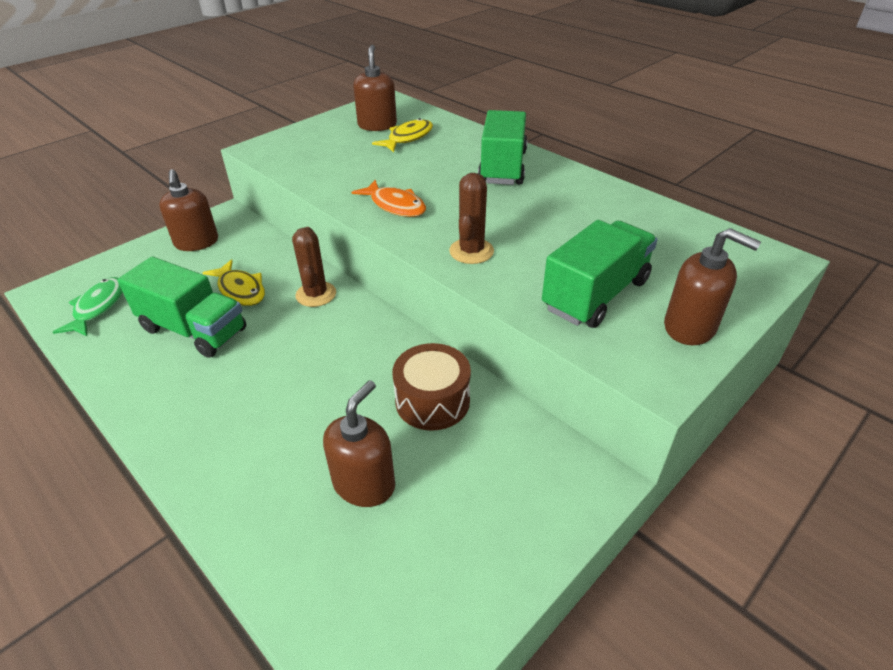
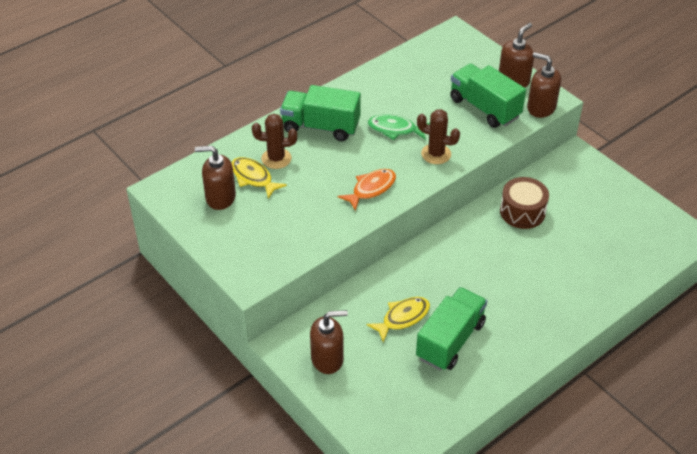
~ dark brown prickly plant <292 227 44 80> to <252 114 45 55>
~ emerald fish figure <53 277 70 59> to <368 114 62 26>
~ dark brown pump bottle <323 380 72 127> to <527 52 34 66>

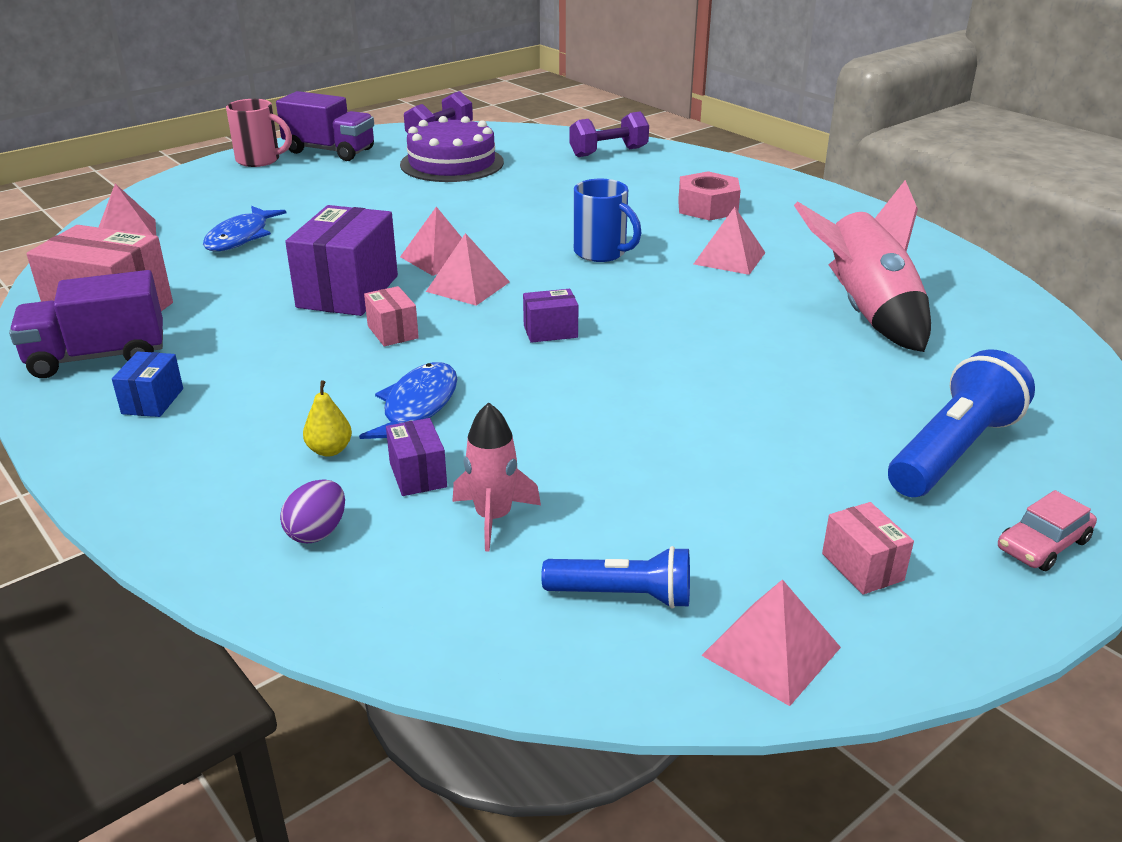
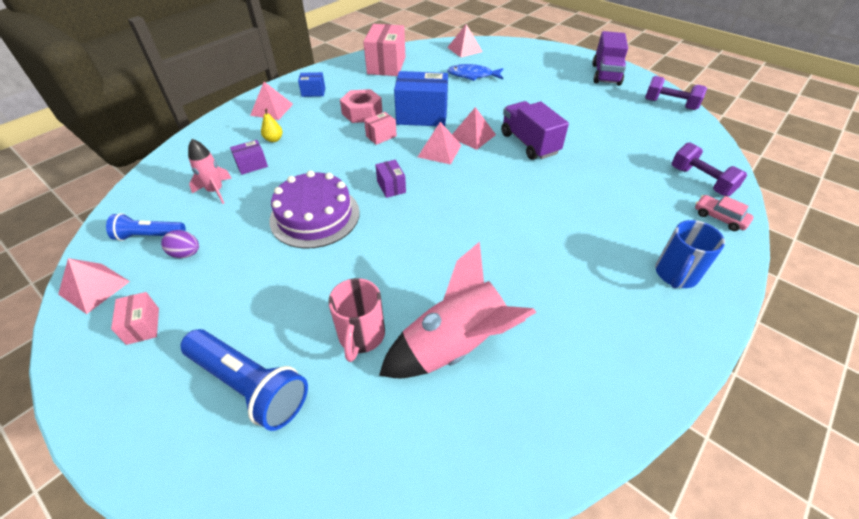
~ blue flashlight <541 546 149 63> = <106 213 80 28> 90 degrees clockwise
~ rose-pink box <822 502 92 92> = <111 292 48 53> 75 degrees counterclockwise
~ violet egg shape <280 479 65 64> to <161 230 38 28>
~ rose-pink pyramid <694 207 72 68> to <250 82 43 38>
~ violet gateau <400 116 104 66> to <269 170 91 79>
~ rose-pink mug <226 99 66 68> to <328 278 57 84>
~ rose-pink hex nut <678 171 63 50> to <340 89 43 34>
~ violet box <285 205 113 111> to blue box <394 71 54 55>
~ violet truck <9 270 154 108> to <501 101 68 59>
~ blue mug <574 179 68 83> to <655 220 70 68>
~ rose-pink toy car <998 490 99 81> to <695 195 58 36>
- blue fish figure <359 362 98 77>

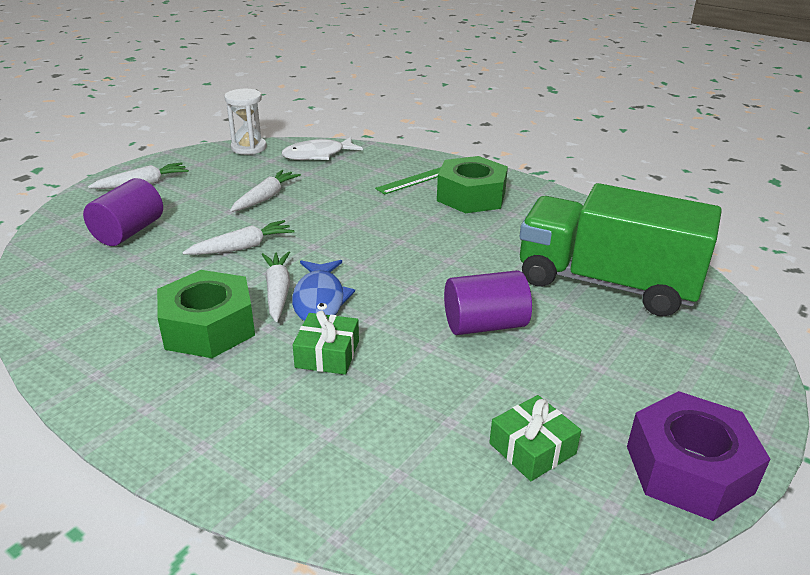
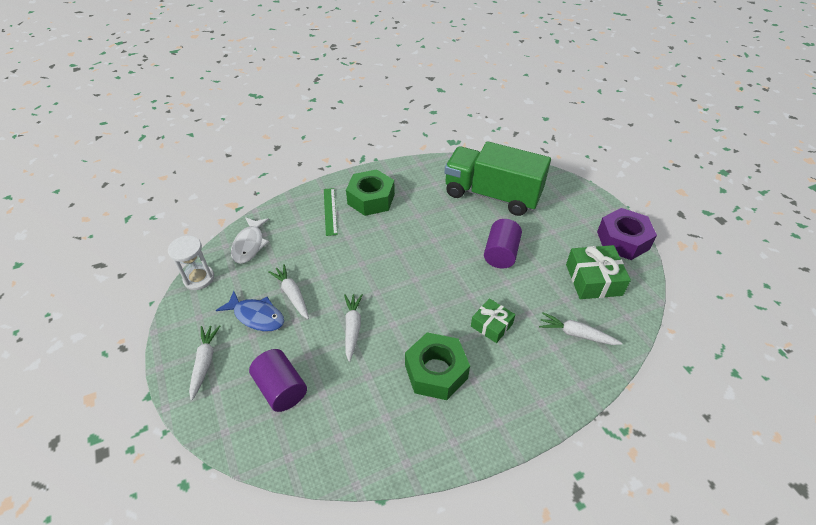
~ blue fish figure <292 260 63 61> to <216 291 68 40>
~ emerald truck <520 183 202 134> = <445 141 106 75> 60 degrees clockwise
~ white toy carrot <262 251 28 71> to <539 312 84 33>
~ emerald present <489 395 92 86> = <566 245 65 54> x1.57

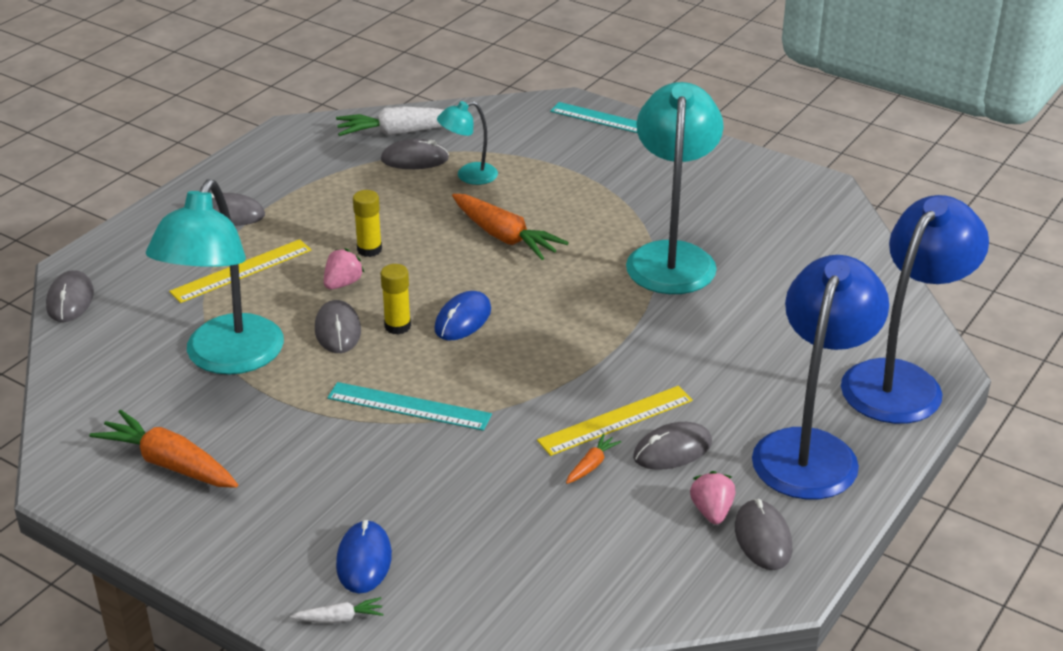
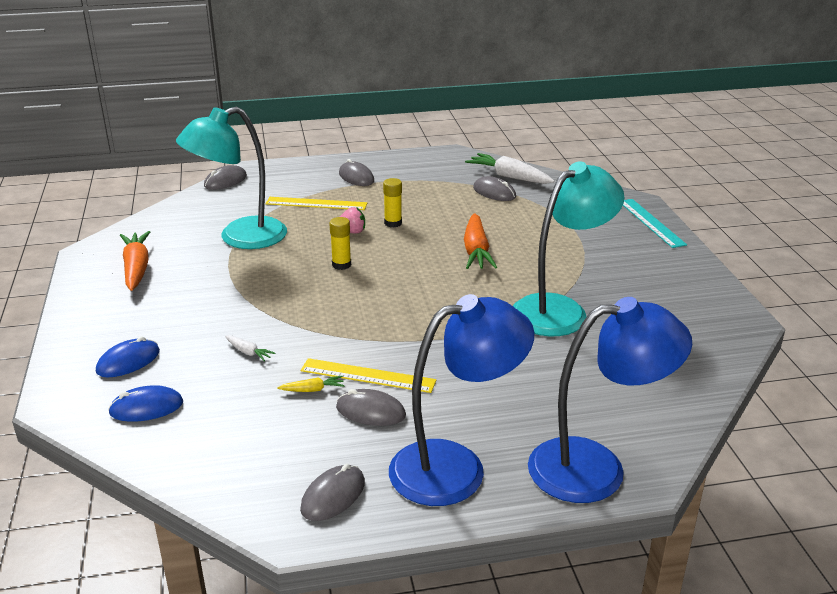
~ blue mouse <434 291 57 50> to <108 385 75 37>
~ white toy carrot <290 597 93 26> to <225 335 51 27>
~ orange-coloured toy carrot <566 433 55 51> to golden toy carrot <277 376 68 16>
- ash-grey mouse <315 300 46 53>
- aqua ruler <327 382 165 49>
- aqua lamp <437 101 61 84>
- rose-pink strawberry <690 471 45 54>

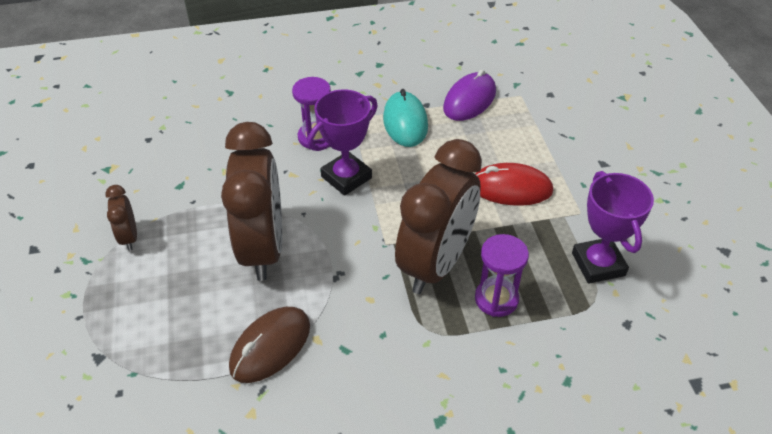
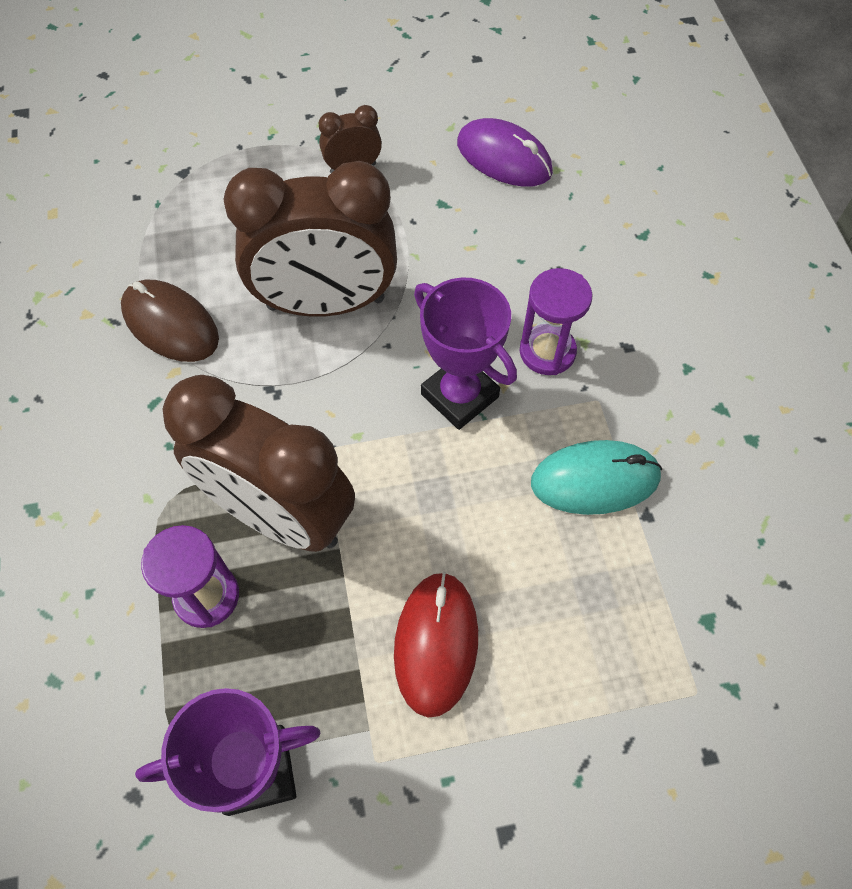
~ violet mouse <443 70 53 51> to <457 118 96 69>

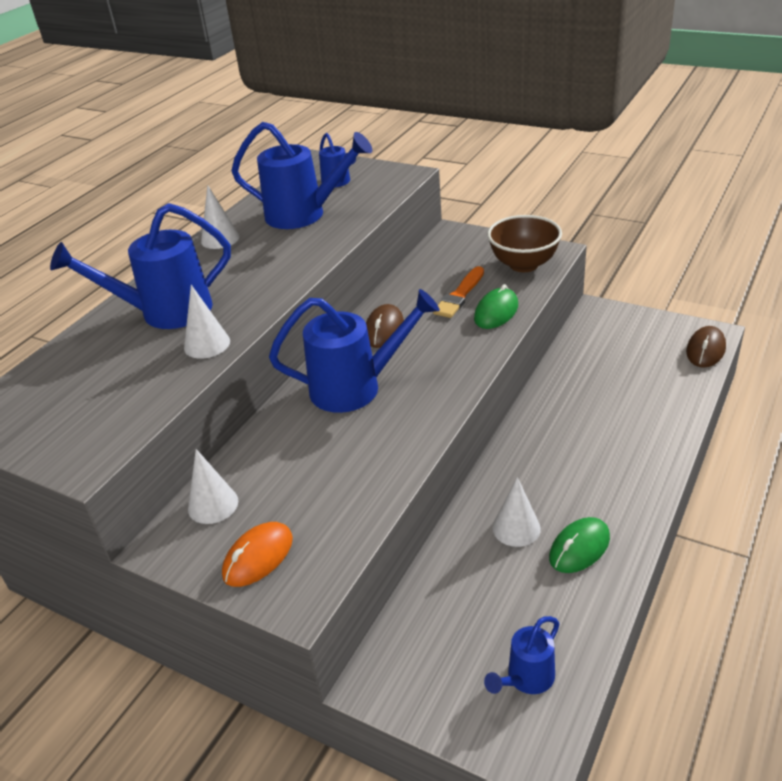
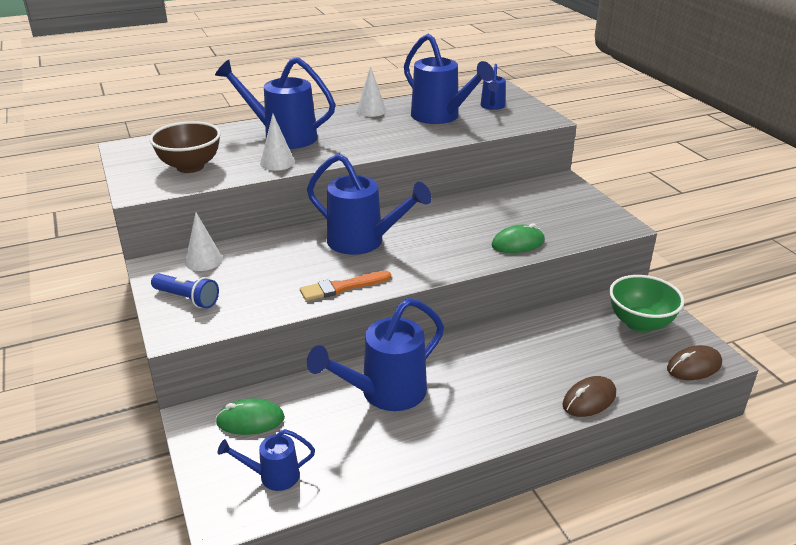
~ dark brown serving bowl <487 215 75 57> to <149 121 72 52>
~ orange-coloured mouse <222 522 71 65> to blue flashlight <151 274 68 34>
~ emerald mouse <549 517 61 56> to <216 398 69 37>
~ orange-coloured paint brush <433 266 51 52> to <300 271 91 30>
~ white cone shape <492 477 49 70> to blue sprinkling can <307 298 137 113>
~ dark brown mouse <366 304 38 44> to <562 376 54 41>
+ emerald serving bowl <609 275 75 58>

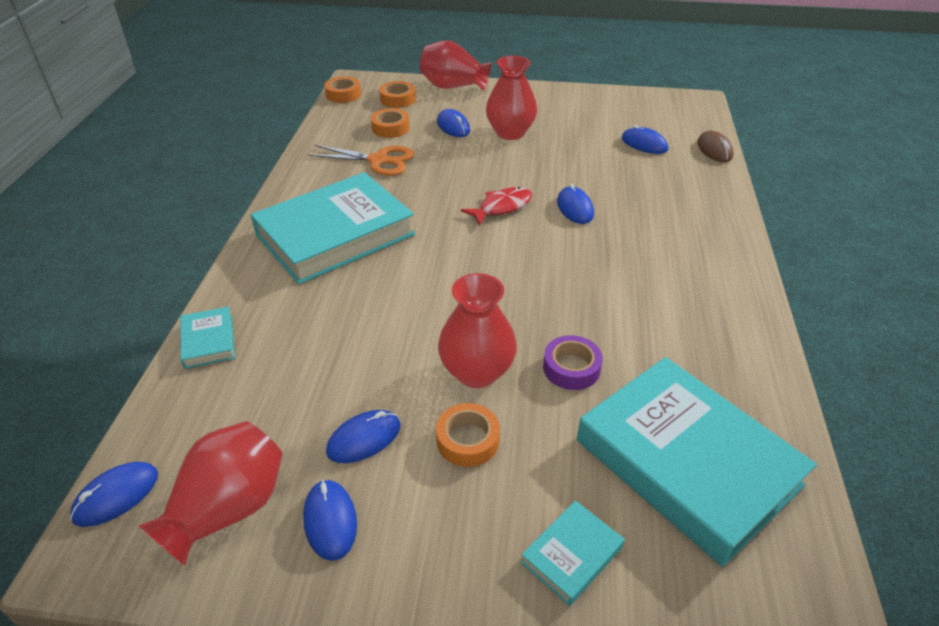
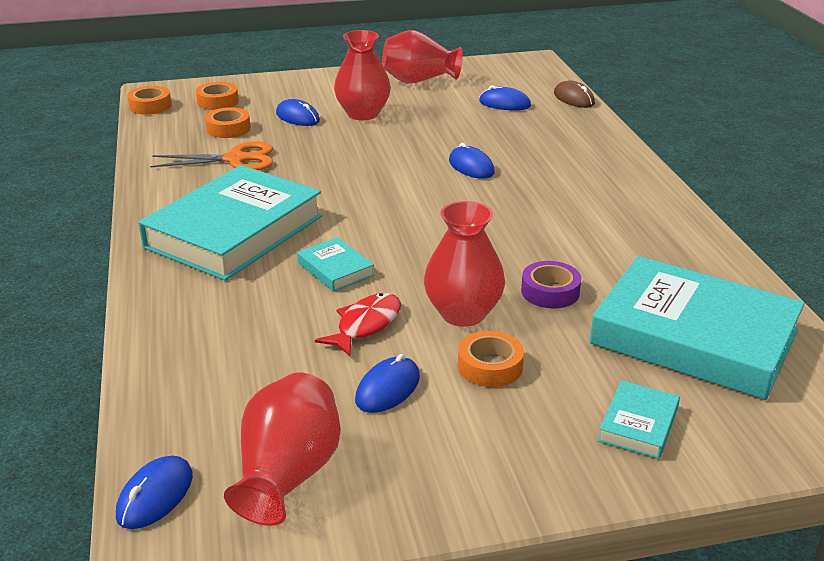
~ aqua hardback <181 307 54 62> to <297 237 77 55>
~ red fish figure <461 187 71 39> to <315 293 86 63>
~ red vase <420 40 72 51> to <382 30 81 54>
- blue mouse <303 479 54 82>

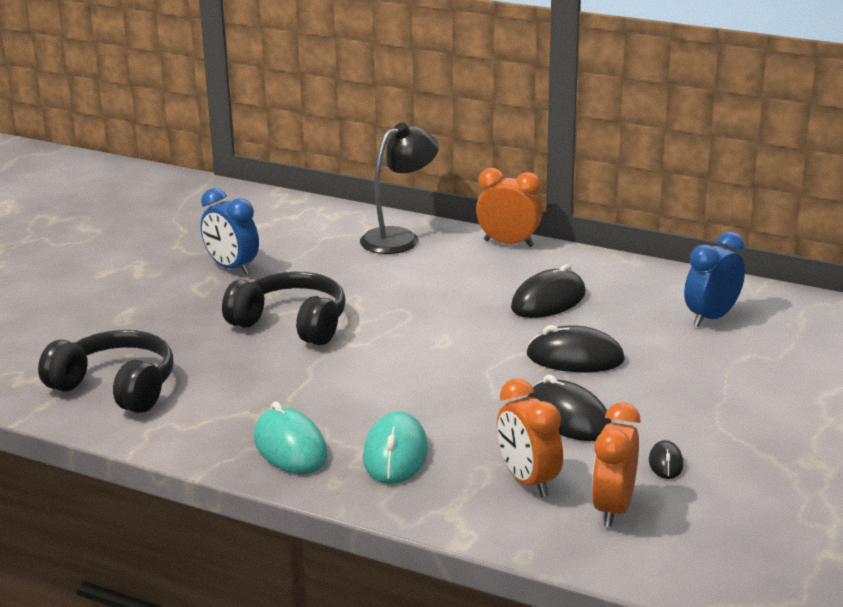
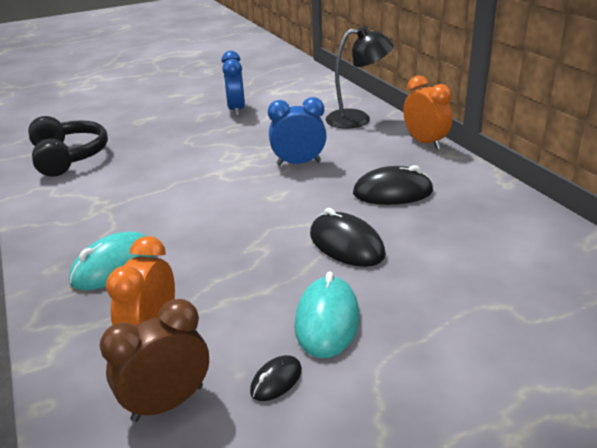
~ orange-coloured bedside clock <592 402 49 125> to dark brown bedside clock <100 299 109 123>
~ blue bedside clock <684 232 61 95> to <268 97 59 69>
~ aqua mouse <254 401 74 73> to <294 271 65 87>
- black over-ear headphones <222 272 124 73>
- black mouse <527 374 84 67>

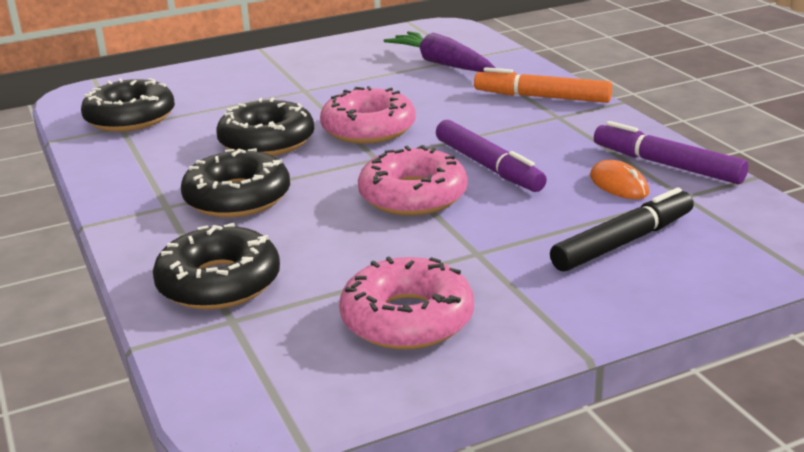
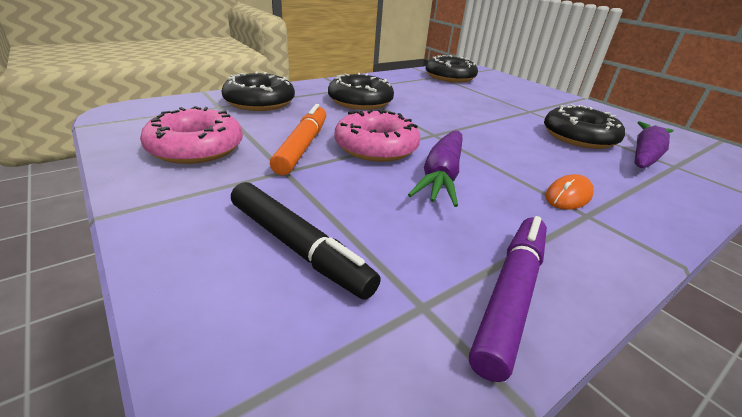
~ orange-coloured felt pen <474 67 138 36> to <270 104 56 71>
~ violet felt pen <436 120 111 72> to violet toy carrot <408 130 55 77>
~ black doughnut <216 98 98 58> to <544 104 81 45>
~ orange-coloured mouse <590 160 59 39> to <545 174 49 36>
- rose-pink doughnut <320 86 96 58>

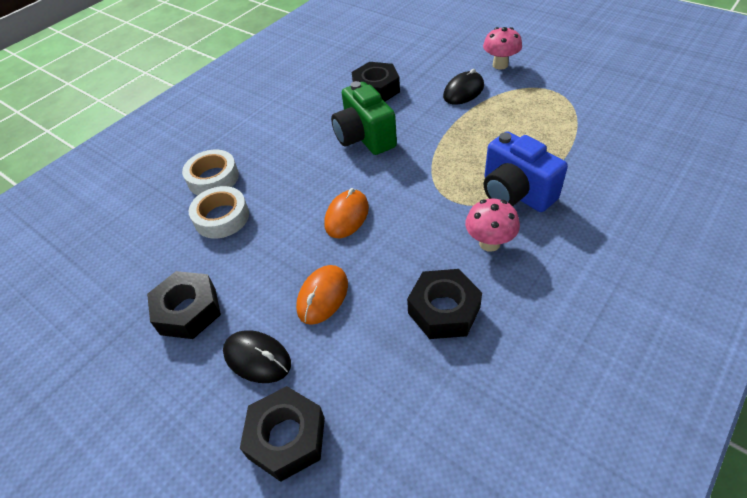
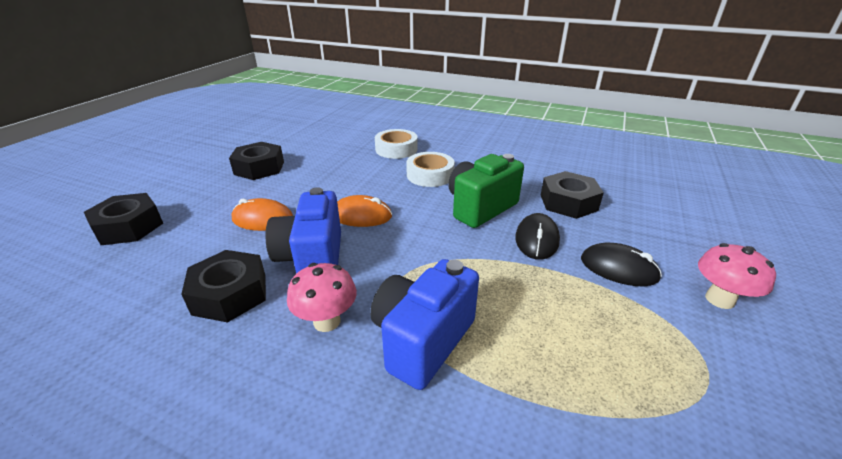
+ blue camera <265 187 76 87>
~ white tape <189 186 60 53> to <406 152 49 35>
~ black mouse <223 330 68 53> to <515 213 45 47>

